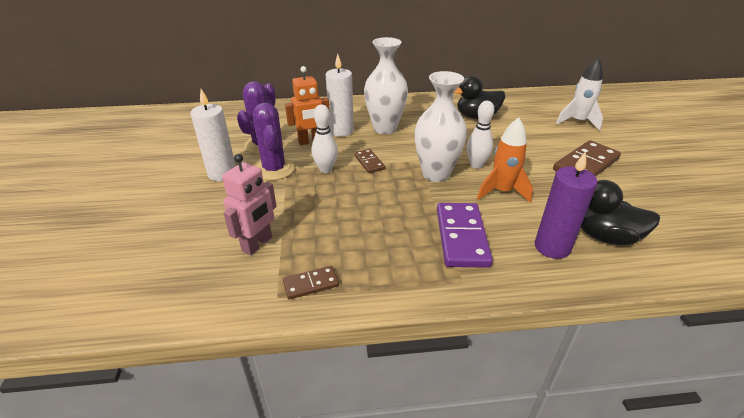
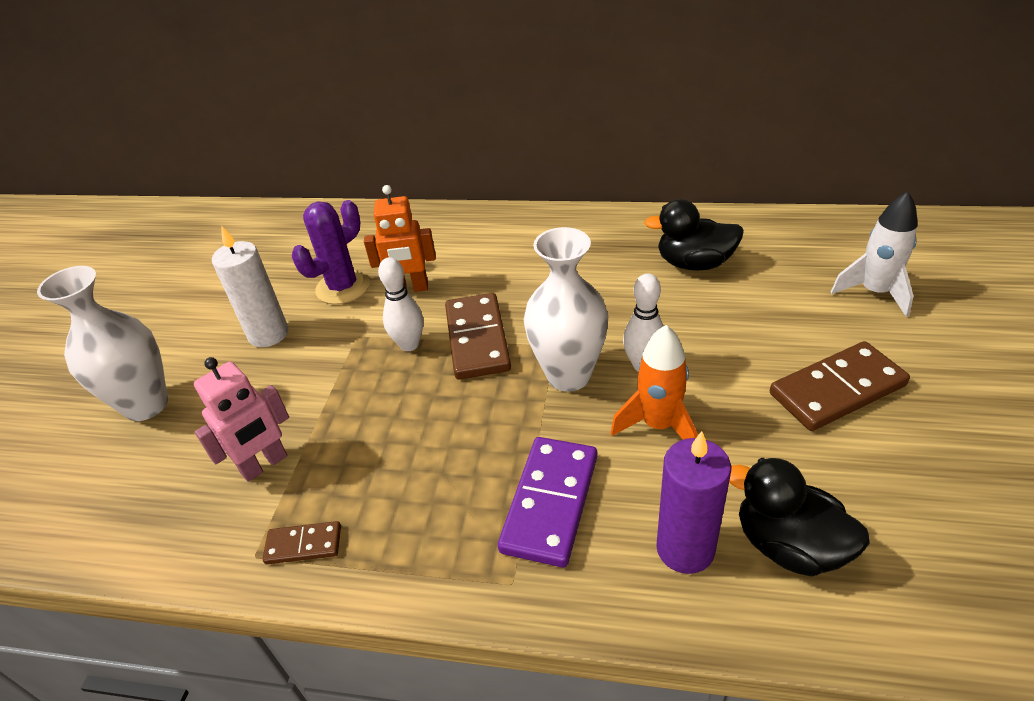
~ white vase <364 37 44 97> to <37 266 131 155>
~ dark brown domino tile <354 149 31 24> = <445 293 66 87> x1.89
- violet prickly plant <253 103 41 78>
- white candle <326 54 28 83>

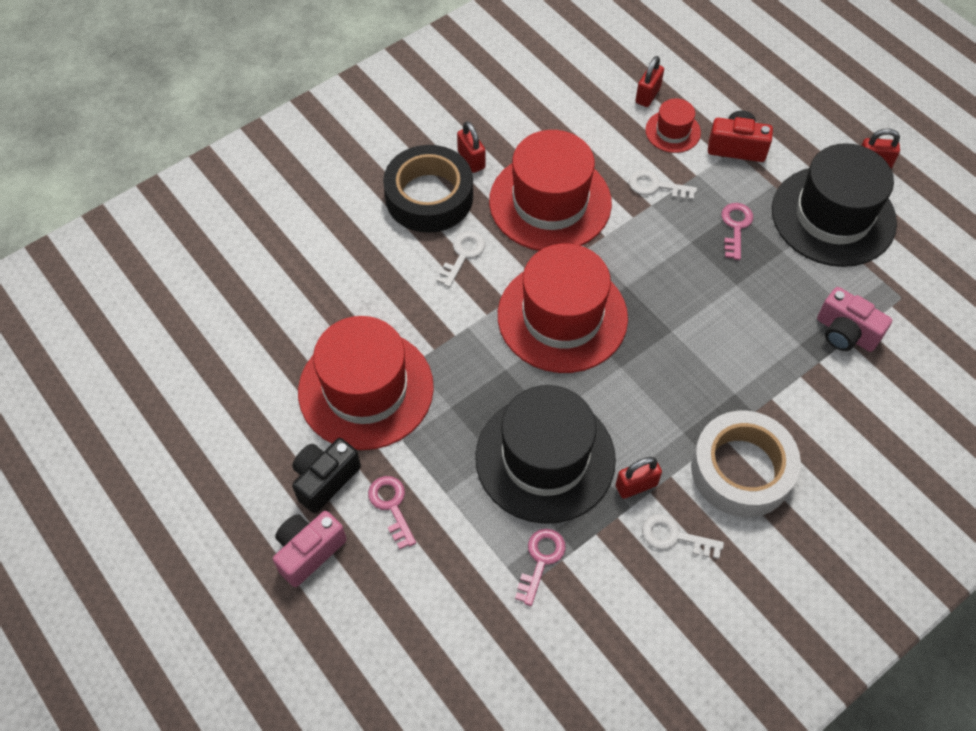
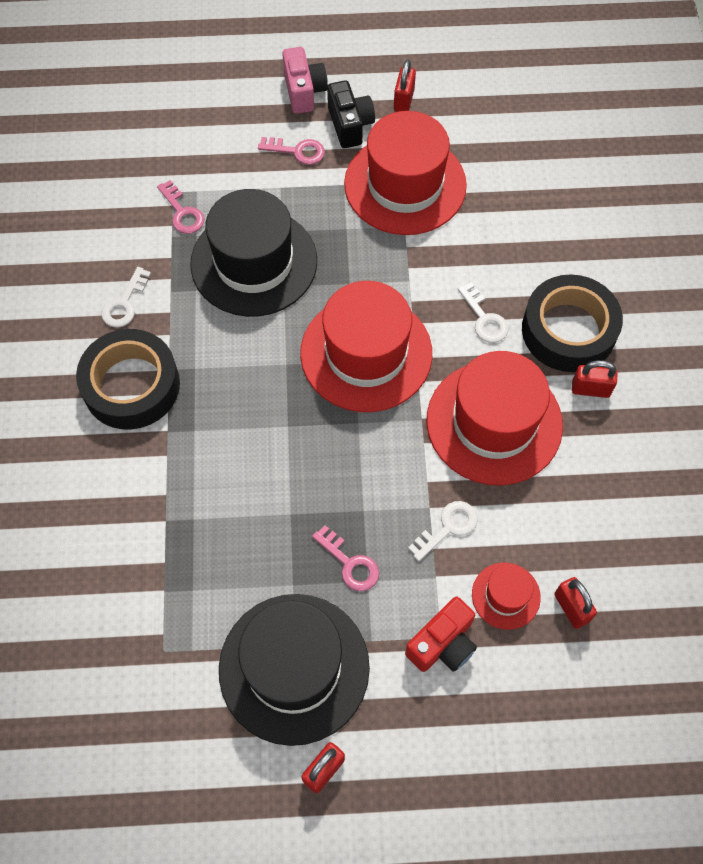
~ white tape <691 411 110 106> to black tape <76 329 104 101>
~ white latchkey <642 514 82 45> = <101 267 50 60> 150 degrees clockwise
~ red small lock <615 457 47 42> to <394 60 22 52>
- rose-pink camera <817 287 75 65>

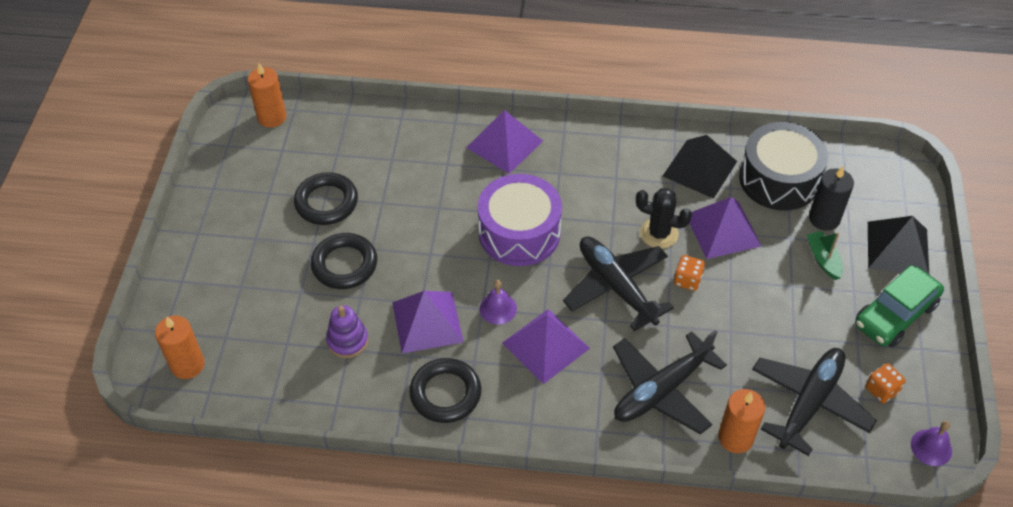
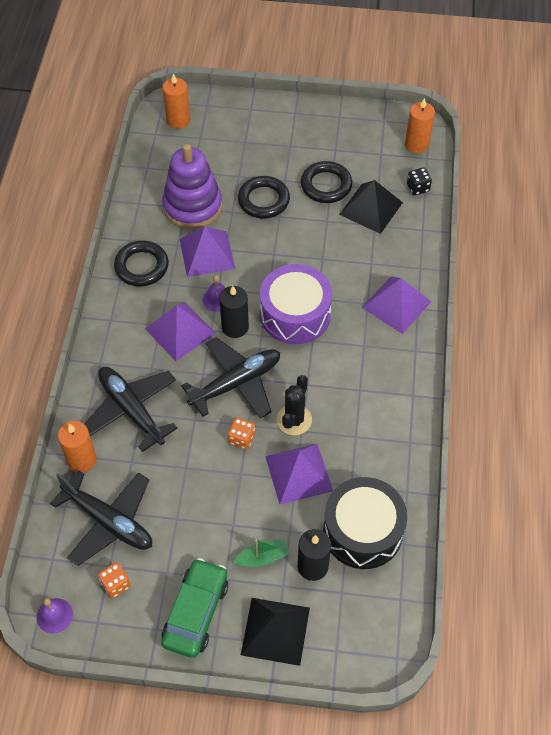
~ emerald toy car <855 265 89 82> = <161 558 67 100> 60 degrees clockwise
~ violet ring stacker <326 305 42 53> = <162 144 60 85> x1.91
+ black candle <219 286 30 52>
~ black pyramid <663 135 74 64> to <339 180 64 54>
+ black game die <407 167 25 28>

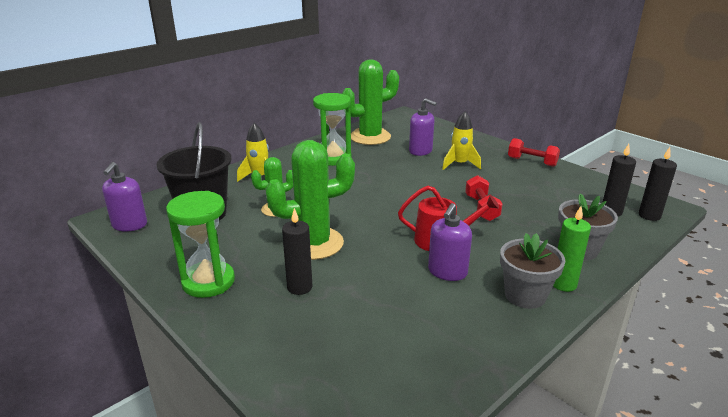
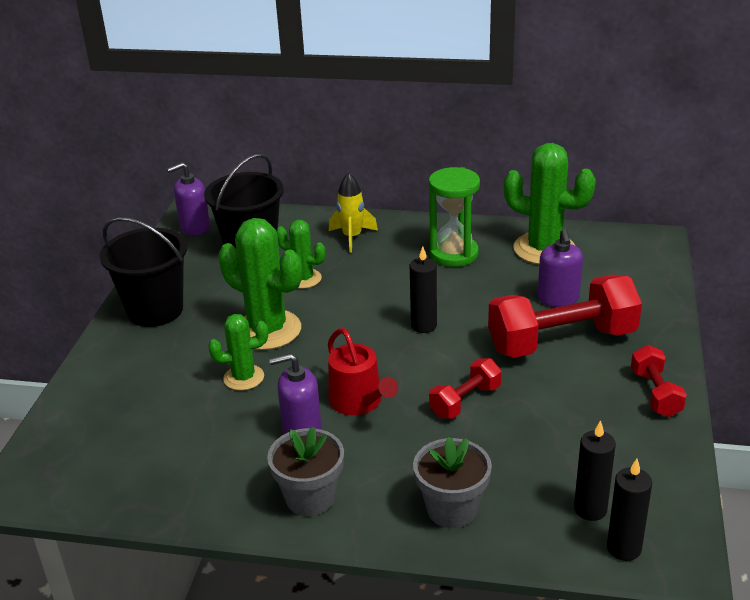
~ emerald sandglass <166 191 69 107> to black bucket <100 217 87 110>
+ emerald prickly plant <208 314 60 76>
~ black candle <282 208 31 87> to <410 246 27 87>
~ golden toy rocket <442 111 39 59> to red free weight <488 275 154 83>
- emerald candle <553 206 38 86>

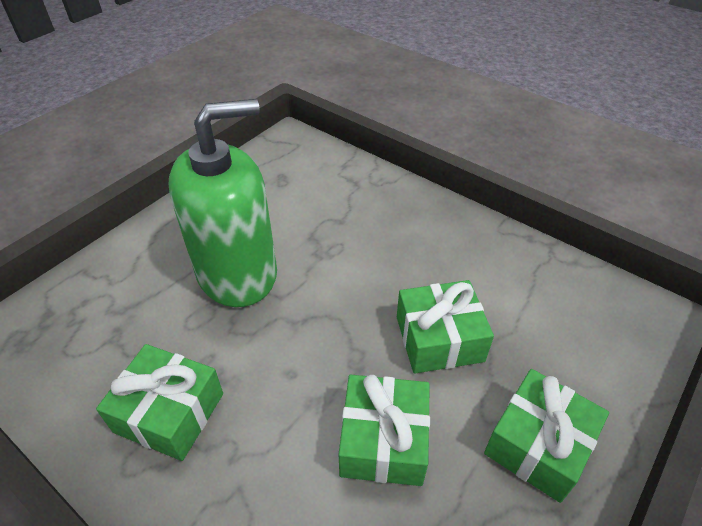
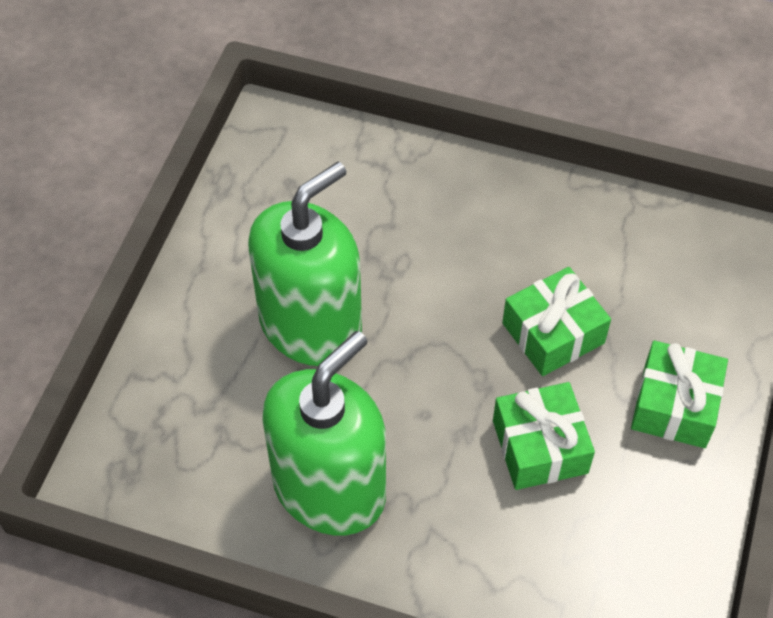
~ emerald present <96 344 127 117> to emerald pump bottle <262 331 124 204>

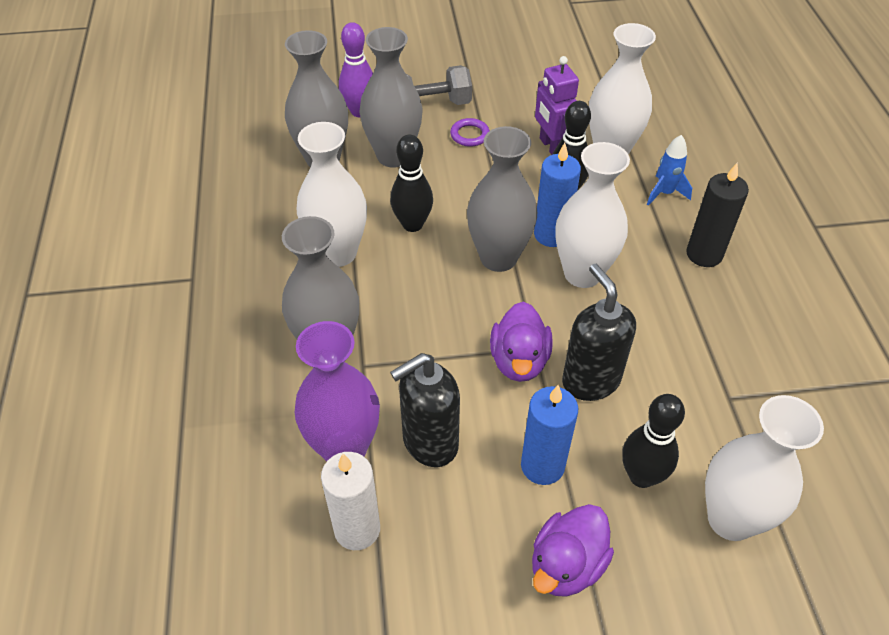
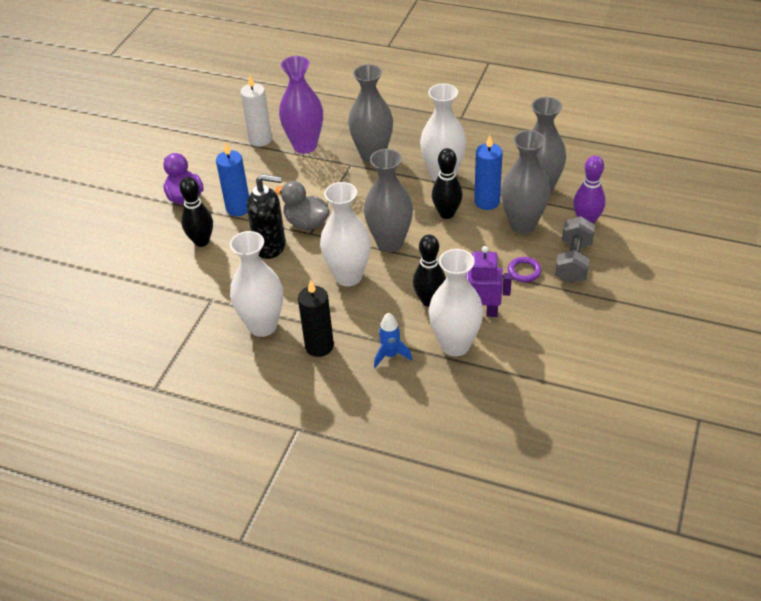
~ white vase <705 395 119 146> to <230 231 53 106>
~ violet rubber duck <490 302 63 80> to ash-grey rubber duck <275 181 55 49>
~ blue candle <534 143 47 104> to <474 135 28 75>
- black pump bottle <390 353 70 114>

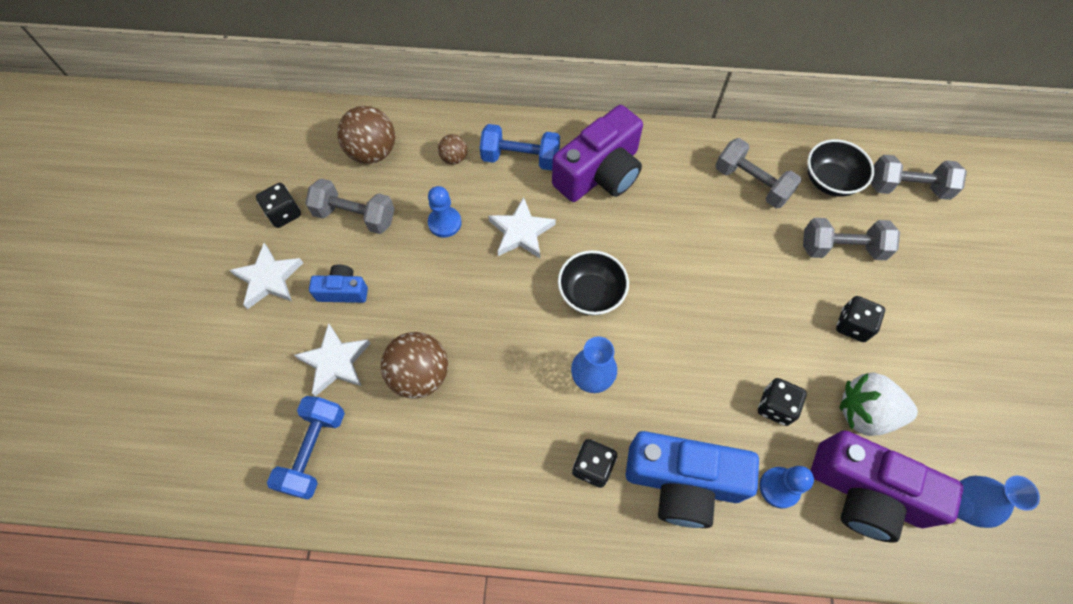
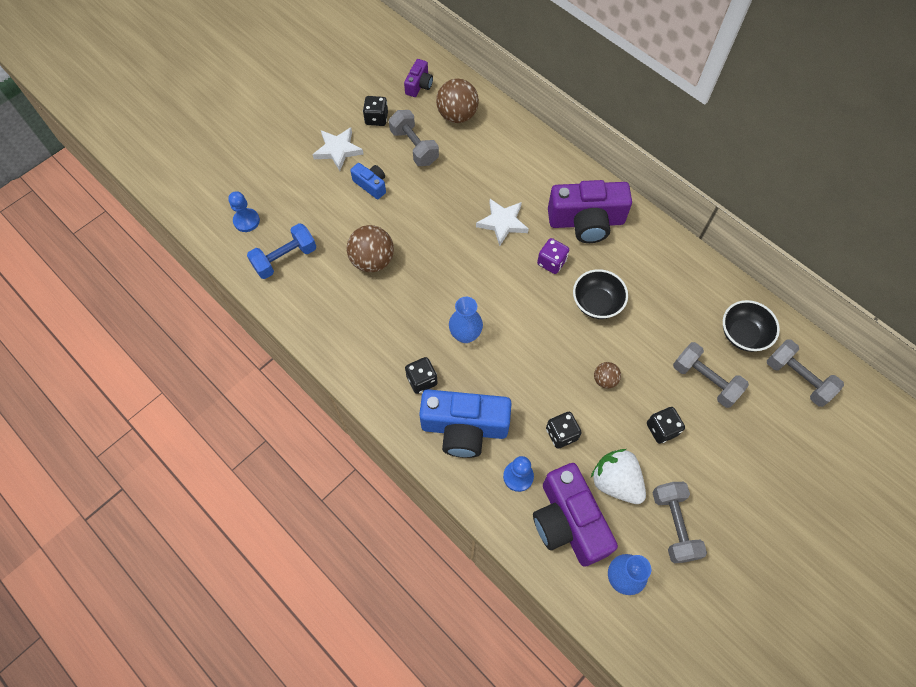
~ blue game pawn <428 186 34 52> to <228 191 32 41>
+ violet camera <404 59 29 38>
~ blue camera <626 431 133 97> = <419 389 93 69> 45 degrees counterclockwise
+ violet game die <537 238 32 36>
~ black serving bowl <558 250 71 65> to <573 269 55 50>
~ dark brown sphere <438 134 30 30> to <594 362 27 27>
~ ash-grey free weight <715 138 86 70> to <653 482 54 81>
- white star shape <294 323 77 74>
- blue free weight <480 124 80 47>

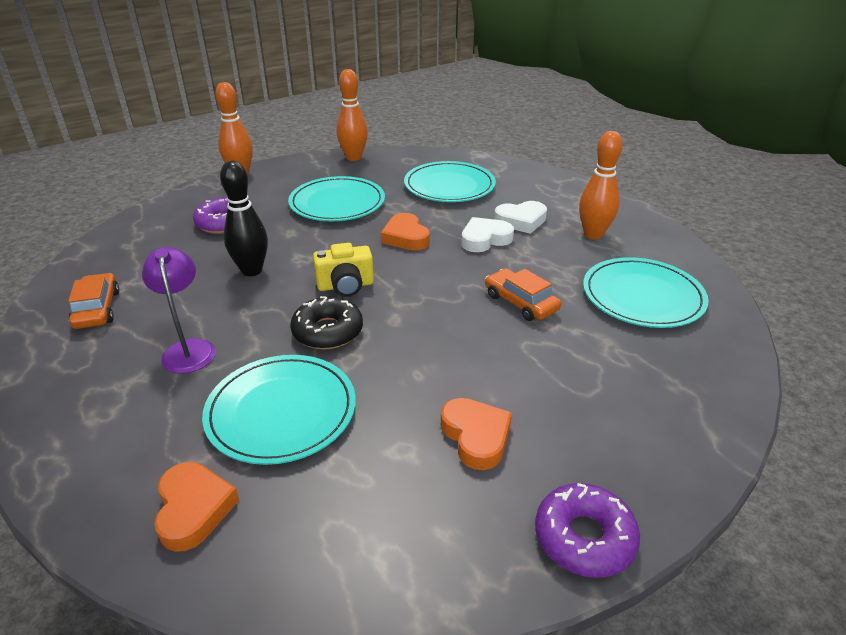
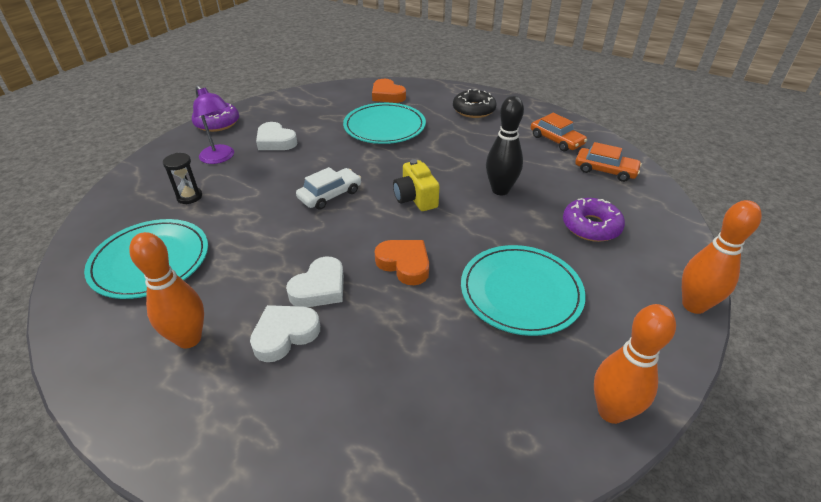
+ black sandglass <163 153 39 51>
~ violet lamp <142 247 74 127> to <193 85 41 79>
~ orange-coloured heart <441 398 71 72> to white heart <256 122 42 28>
+ white toy car <296 167 65 43>
~ golden camera <313 243 61 54> = <393 159 46 52> 75 degrees counterclockwise
~ black doughnut <290 296 73 53> to <453 89 44 29>
~ orange-coloured toy car <485 268 76 53> to <575 142 67 40>
- aqua flat dish <404 161 92 41>

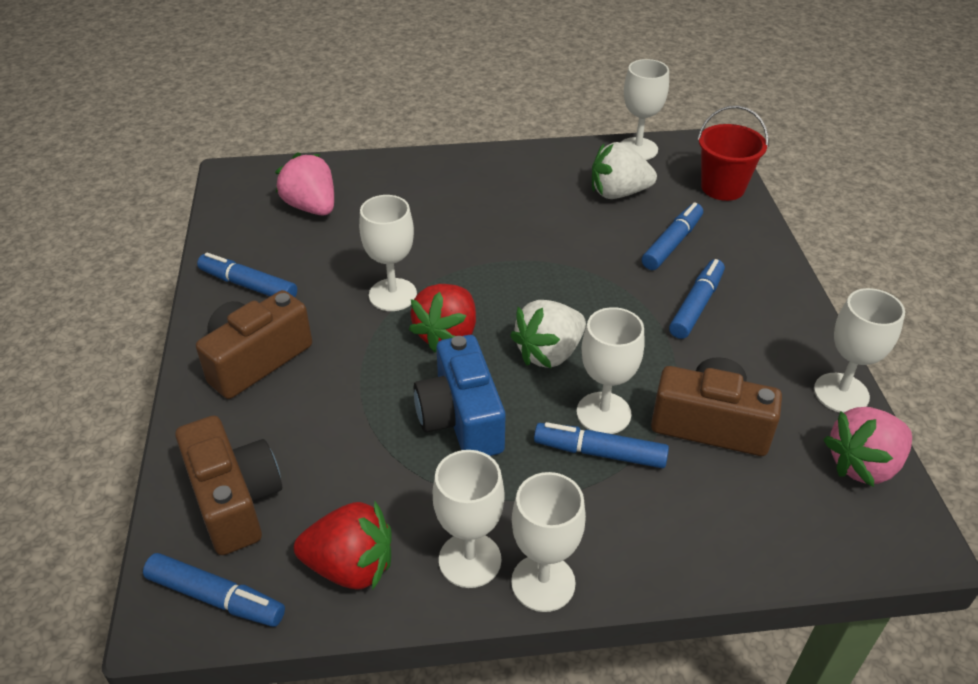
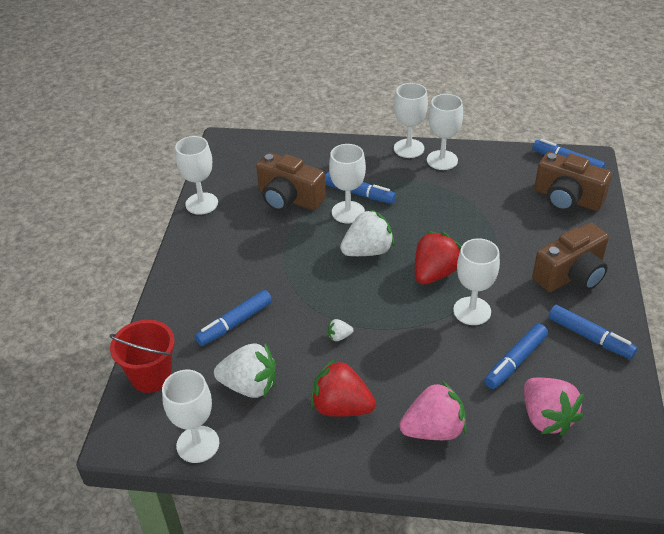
~ red strawberry <294 501 98 90> to <311 359 65 58>
+ white strawberry <328 319 25 22>
~ rose-pink strawberry <823 407 89 80> to <399 381 67 59>
~ blue felt pen <669 259 56 80> to <484 324 64 65>
~ dark brown camera <175 416 107 139> = <534 152 78 59> 45 degrees counterclockwise
- blue camera <414 335 91 121>

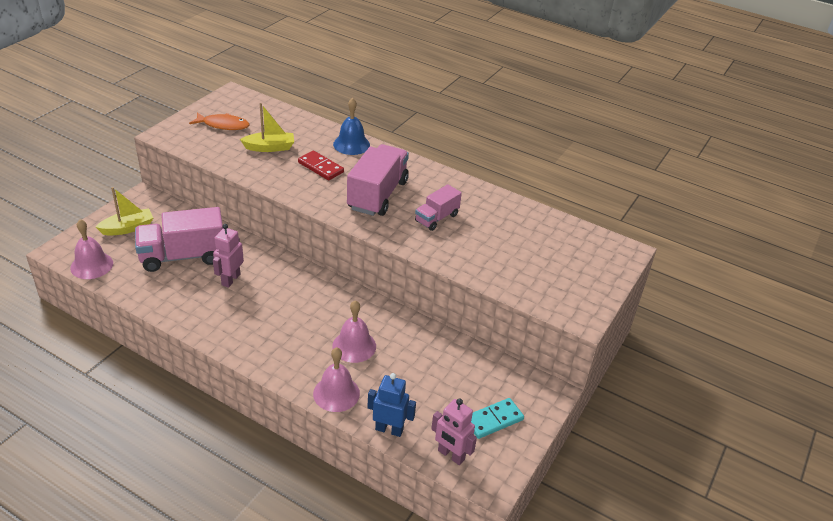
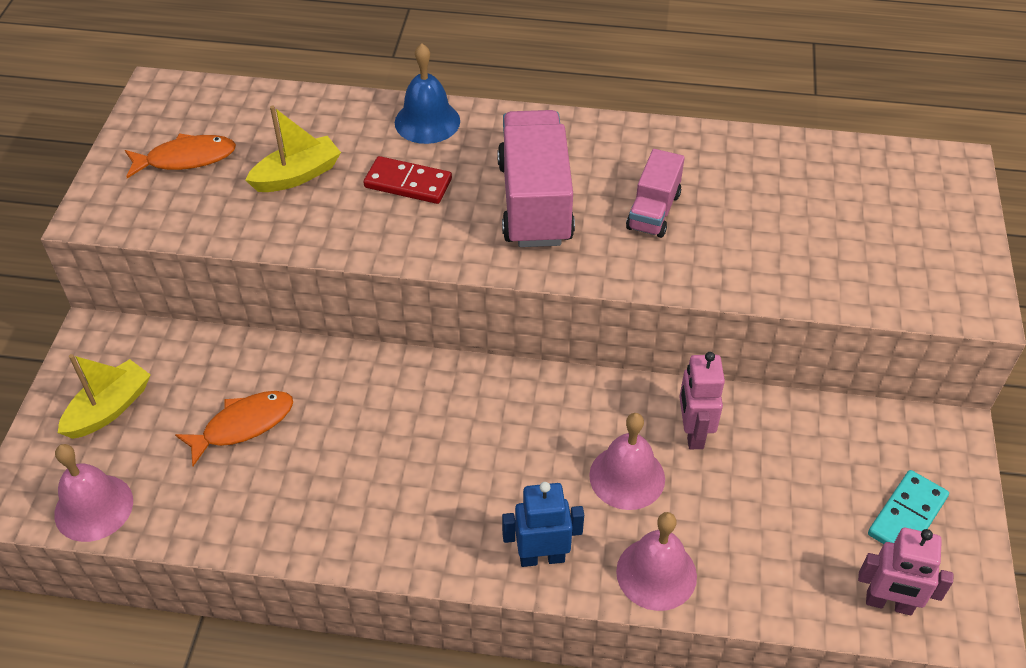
~ rose-pink truck <135 207 88 65> to orange-coloured fish figure <175 391 118 75>
~ blue robot figure <367 373 49 64> to <502 482 82 85>
~ rose-pink robot figure <213 224 31 64> to <679 352 46 97>

